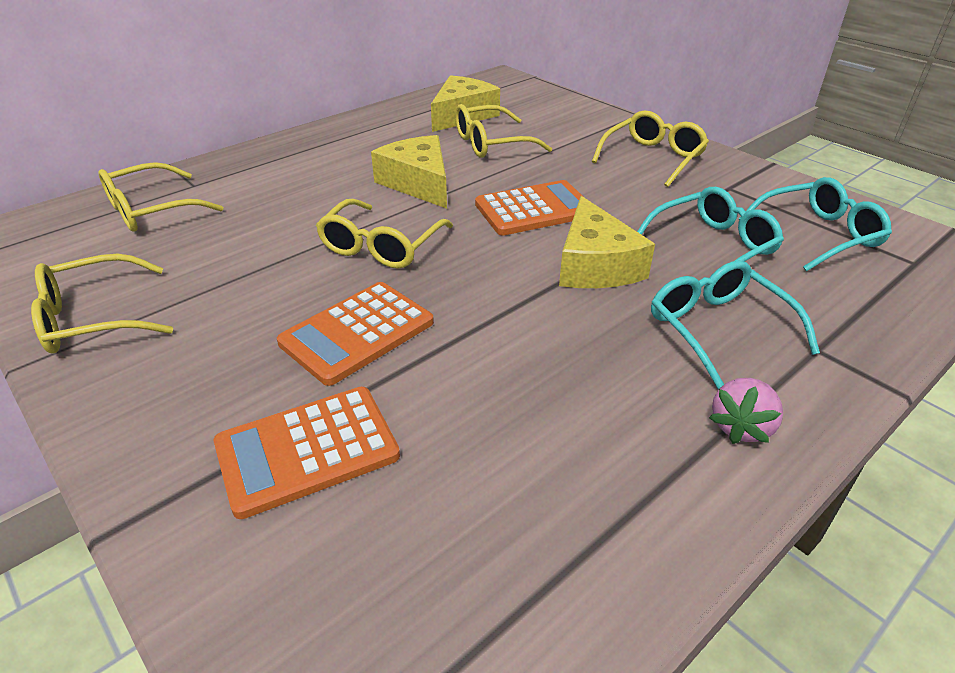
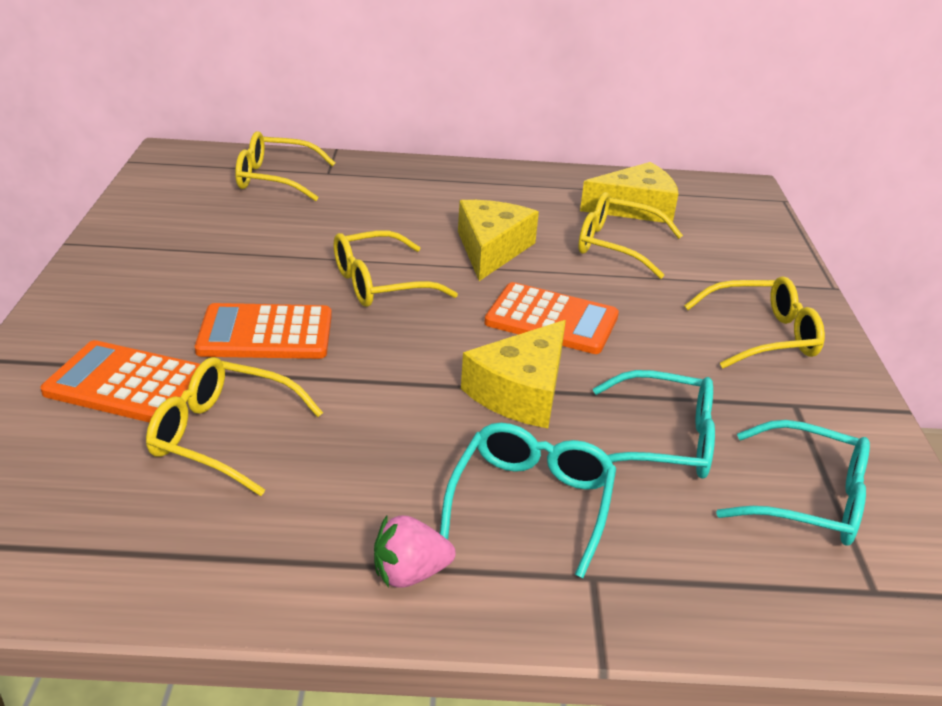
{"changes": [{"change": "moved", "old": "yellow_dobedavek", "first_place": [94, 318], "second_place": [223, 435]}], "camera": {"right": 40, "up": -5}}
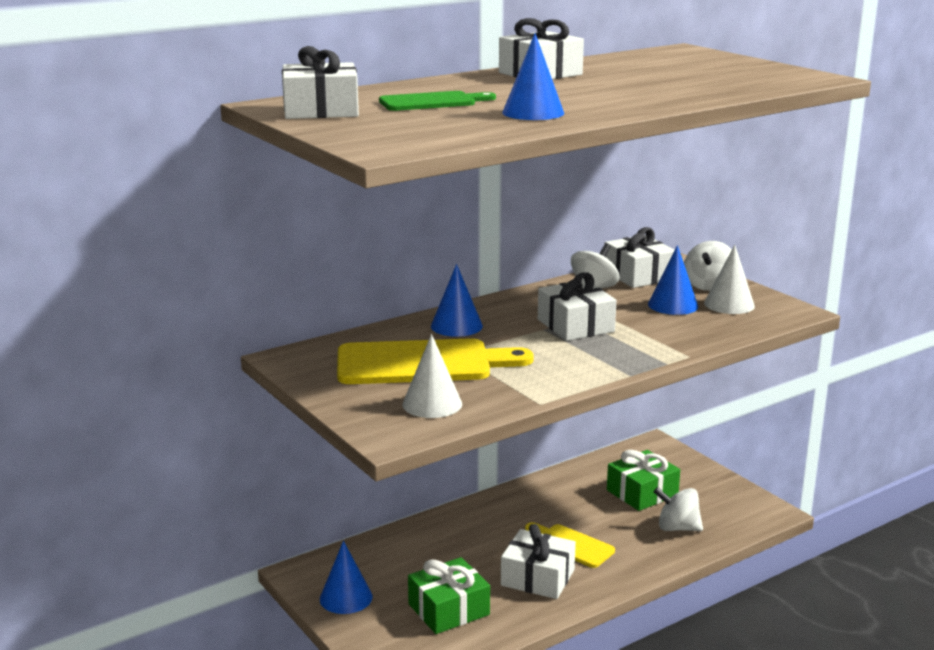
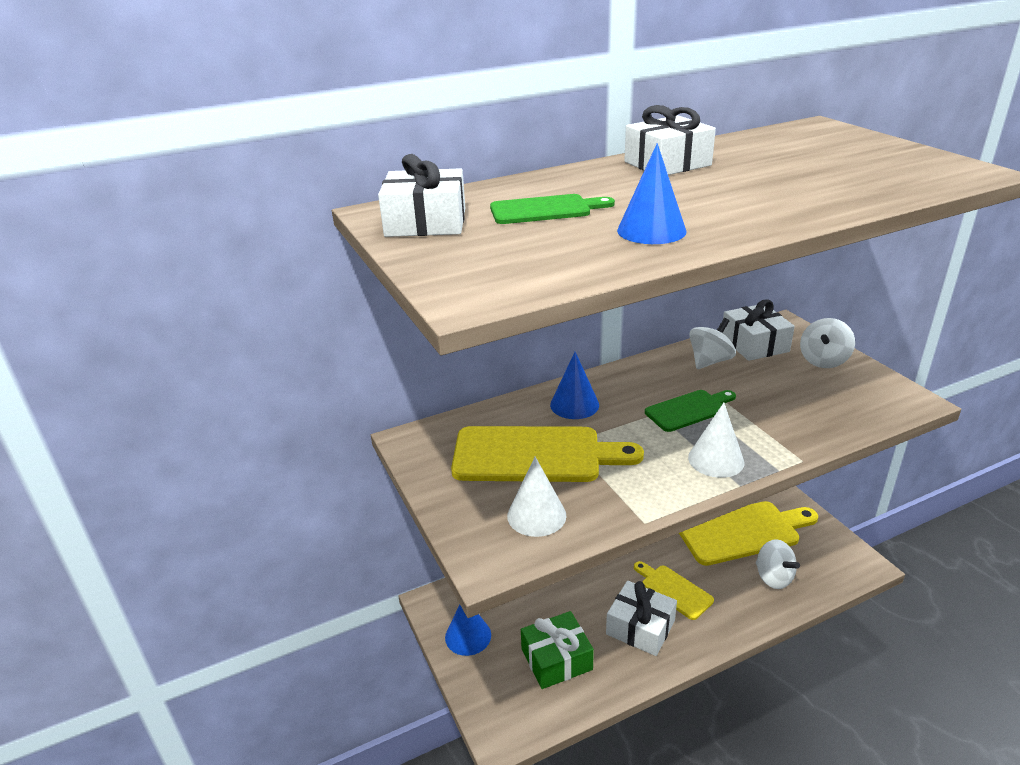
{"changes": [{"change": "removed", "old": "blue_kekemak", "first_place": [673, 305]}, {"change": "moved", "old": "white_kekemak", "first_place": [729, 304], "second_place": [716, 459]}, {"change": "replaced", "old": "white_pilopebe", "new": "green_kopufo", "first_place": [575, 325], "second_place": [689, 410]}, {"change": "replaced", "old": "green_pilopebe", "new": "yellow_kopufo", "first_place": [642, 493], "second_place": [742, 532]}, {"change": "turned", "old": "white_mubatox", "first_place": [677, 528], "second_place": [773, 577], "degrees": -150}], "camera": {"right": 10, "up": 10}}
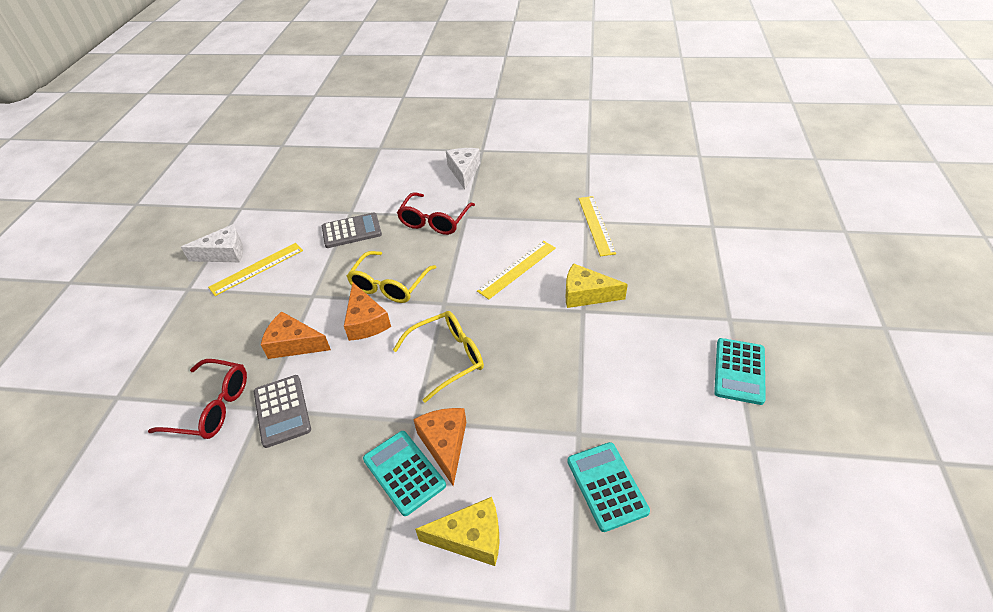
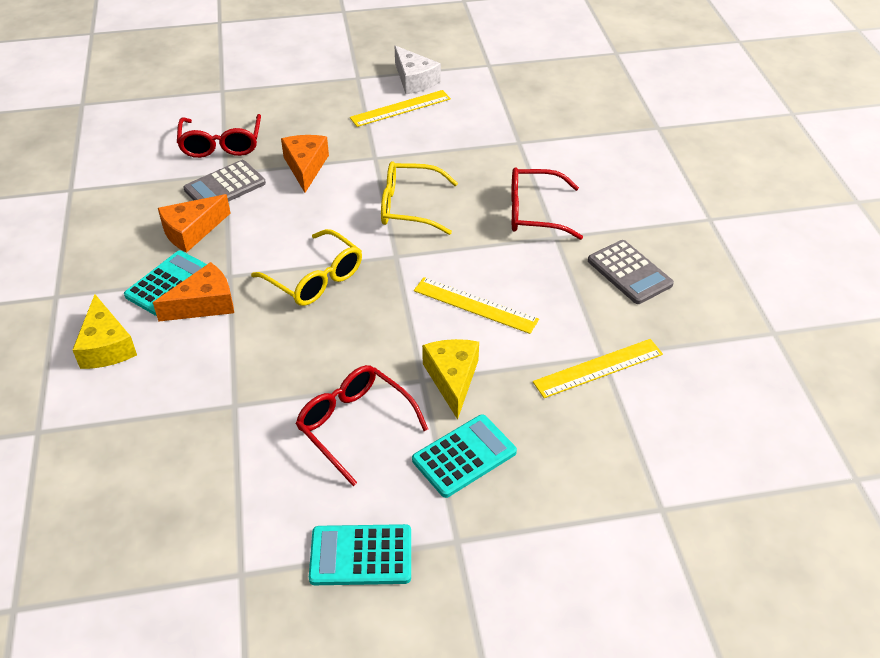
{"changes": [{"change": "removed", "old": "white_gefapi", "first_place": [464, 171]}, {"change": "added", "new": "red_dobedavek", "second_place": [354, 425]}, {"change": "moved", "old": "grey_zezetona", "first_place": [351, 231], "second_place": [629, 272]}, {"change": "moved", "old": "orange_gefapi", "first_place": [365, 321], "second_place": [191, 231]}, {"change": "moved", "old": "turquoise_zezetona", "first_place": [606, 486], "second_place": [464, 456]}, {"change": "turned", "old": "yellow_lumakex", "first_place": [257, 268], "second_place": [400, 108], "degrees": -60}], "camera": {"right": 70, "up": 0}}
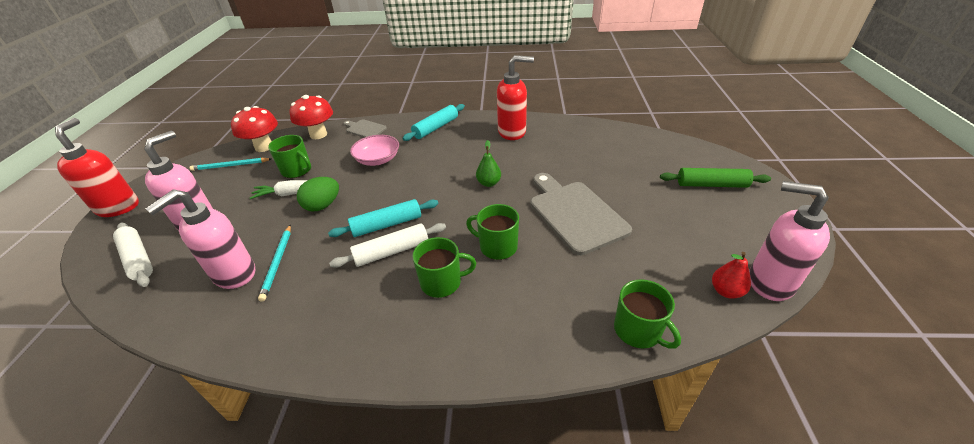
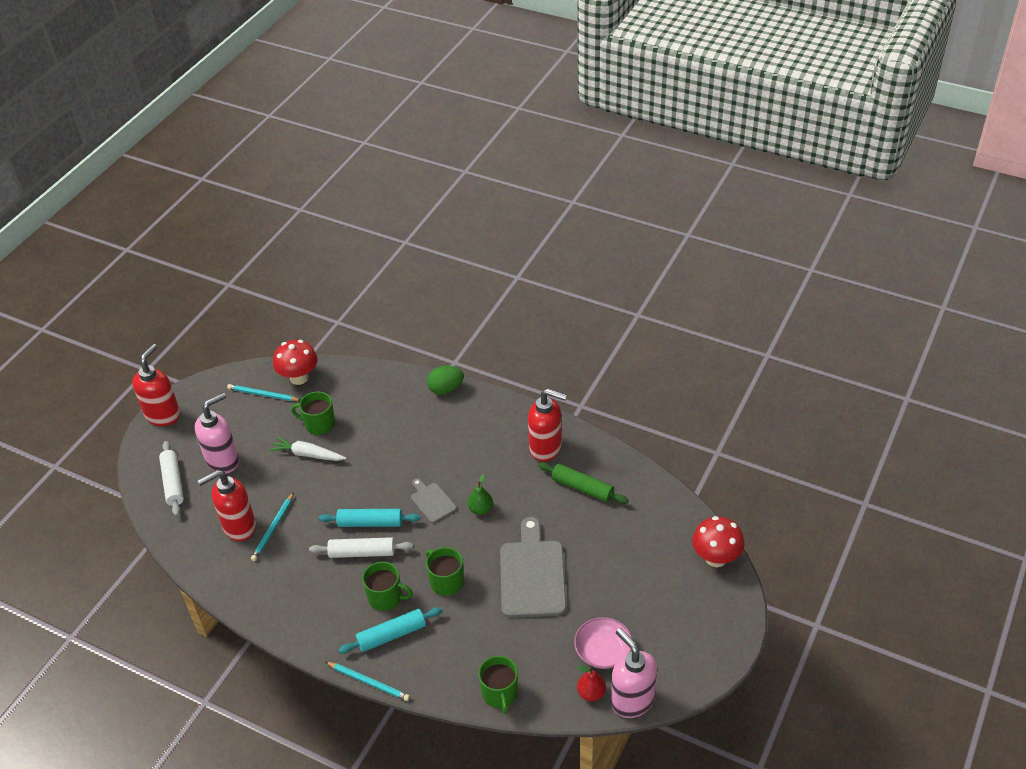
{"changes": [{"change": "added", "new": "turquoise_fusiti", "second_place": [368, 682]}, {"change": "moved", "old": "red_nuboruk", "first_place": [318, 134], "second_place": [716, 558]}, {"change": "moved", "old": "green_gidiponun", "first_place": [322, 205], "second_place": [446, 389]}, {"change": "moved", "old": "grey_kopufo", "first_place": [364, 129], "second_place": [432, 501]}, {"change": "moved", "old": "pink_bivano", "first_place": [377, 159], "second_place": [603, 651]}, {"change": "moved", "old": "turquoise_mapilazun", "first_place": [436, 128], "second_place": [391, 635]}, {"change": "moved", "old": "green_mapilazun", "first_place": [711, 184], "second_place": [582, 488]}, {"change": "recoloured", "old": "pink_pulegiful", "new": "red_pulegiful", "first_place": [234, 274], "second_place": [239, 527]}, {"change": "turned", "old": "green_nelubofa", "first_place": [297, 170], "second_place": [319, 424], "degrees": 135}], "camera": {"right": 25, "up": 5}}
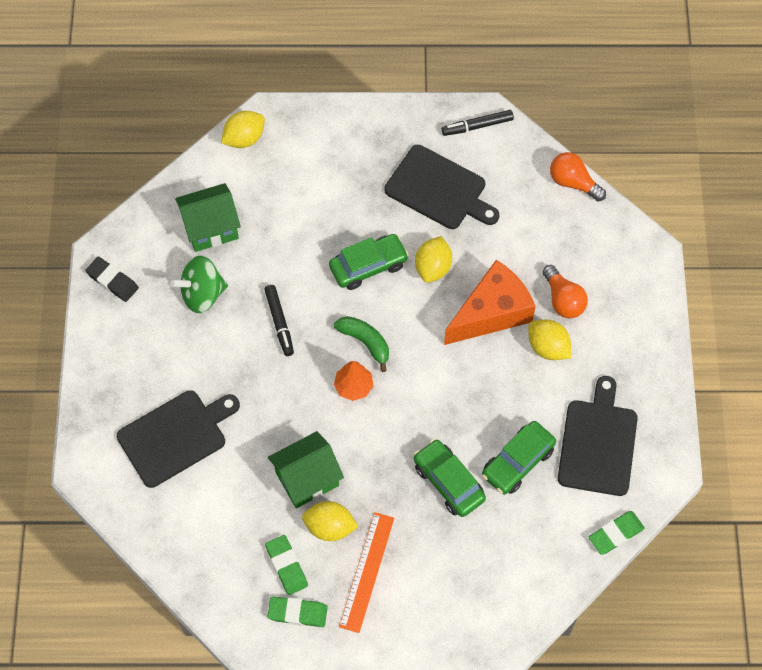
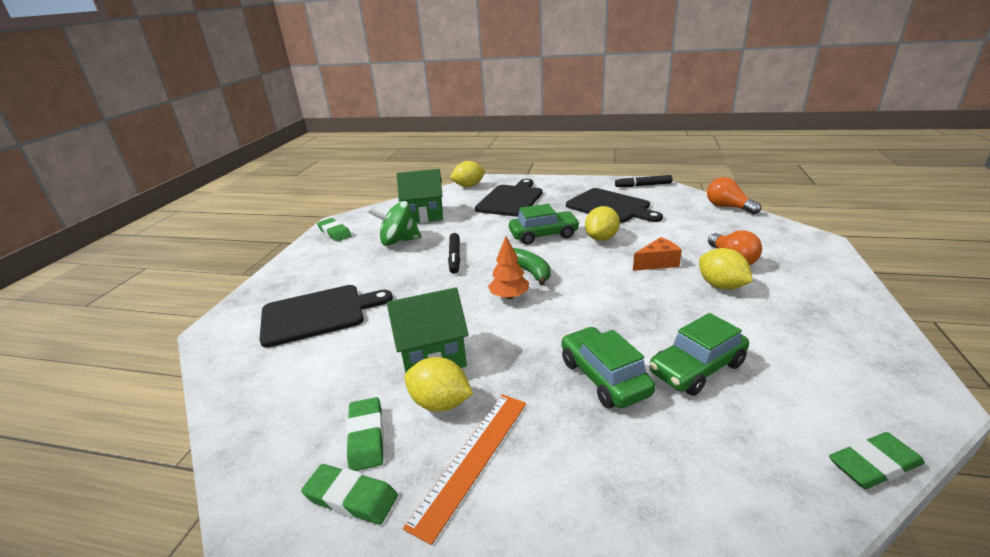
{"changes": [{"change": "moved", "old": "black_kopufo", "first_place": [598, 443], "second_place": [511, 199]}, {"change": "recoloured", "old": "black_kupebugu", "new": "green_kupebugu", "first_place": [112, 281], "second_place": [335, 232]}, {"change": "resized", "old": "orange_gefapi", "first_place": [491, 313], "second_place": [657, 263], "factor": 0.51}], "camera": {"right": 15, "up": -35}}
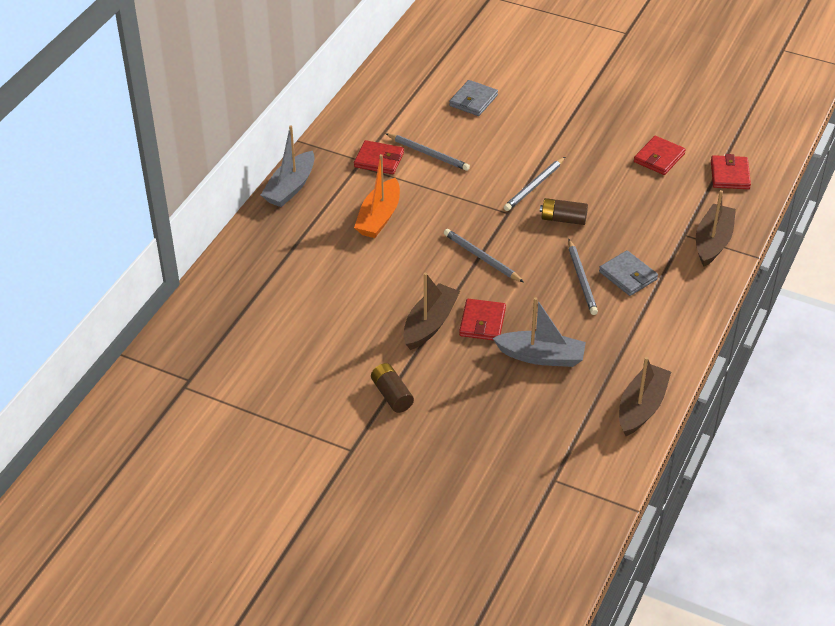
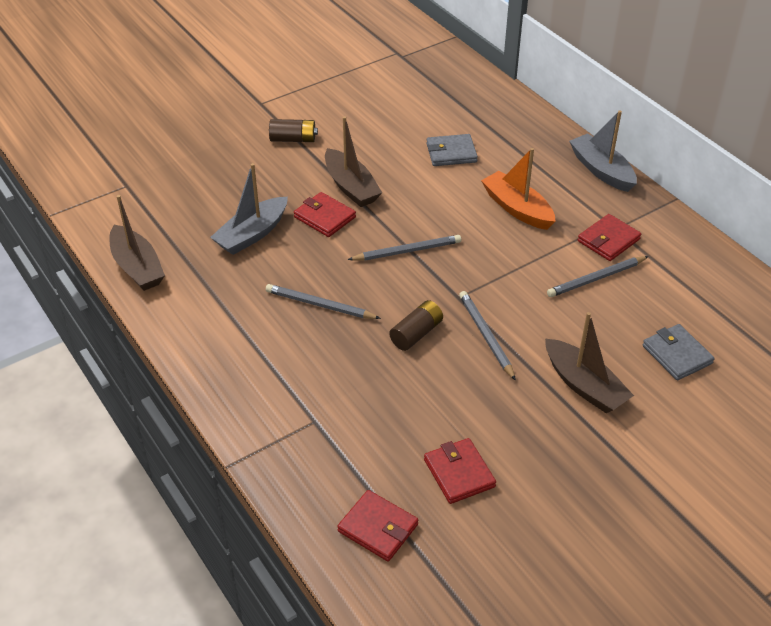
{"changes": [{"change": "moved", "old": "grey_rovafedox", "first_place": [628, 276], "second_place": [451, 153]}, {"change": "moved", "old": "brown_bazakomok", "first_place": [713, 242], "second_place": [584, 385]}], "camera": {"right": 120, "up": 0}}
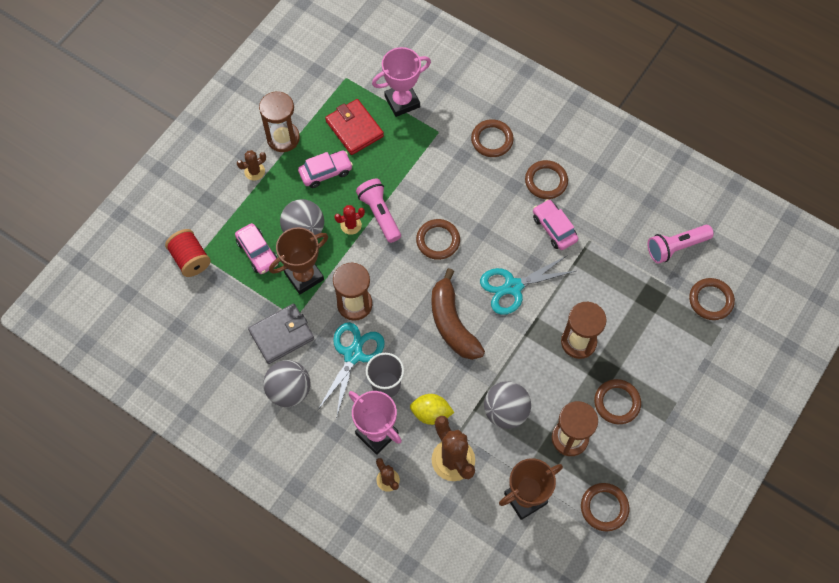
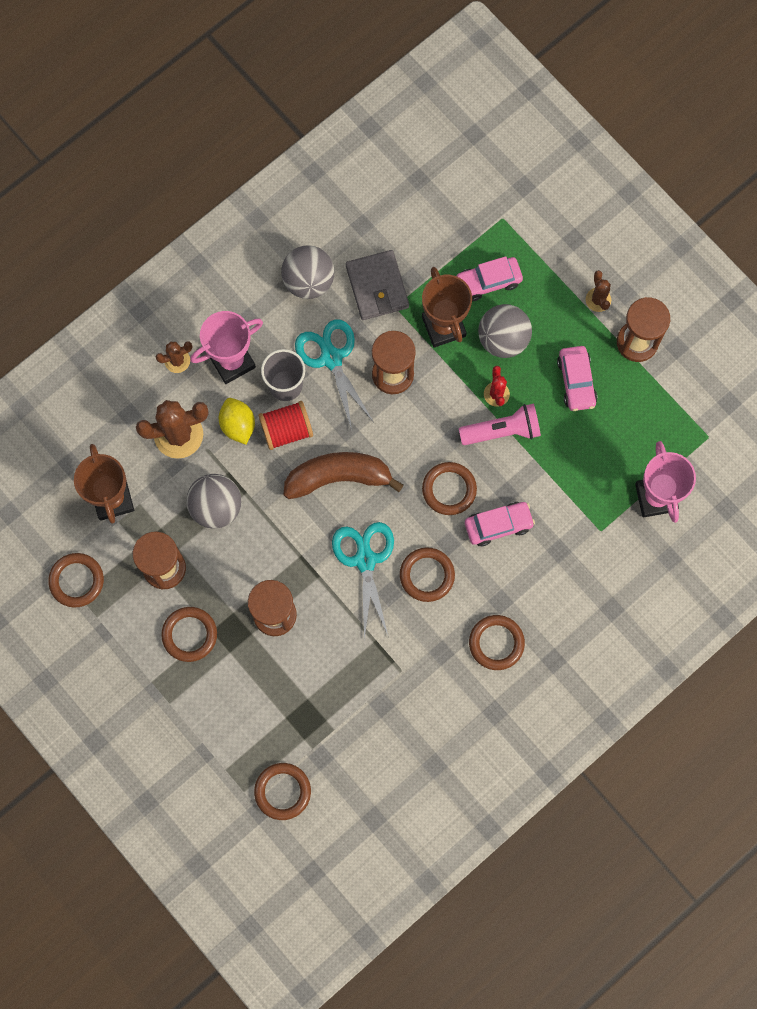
{"changes": [{"change": "removed", "old": "red_rovafedox", "first_place": [354, 129]}, {"change": "removed", "old": "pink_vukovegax", "first_place": [676, 247]}, {"change": "moved", "old": "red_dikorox", "first_place": [190, 259], "second_place": [286, 430]}, {"change": "moved", "old": "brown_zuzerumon", "first_place": [492, 140], "second_place": [427, 575]}, {"change": "moved", "old": "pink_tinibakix", "first_place": [554, 228], "second_place": [498, 525]}, {"change": "turned", "old": "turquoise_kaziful", "first_place": [353, 355], "second_place": [331, 358], "degrees": -150}, {"change": "turned", "old": "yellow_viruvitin", "first_place": [431, 413], "second_place": [238, 425], "degrees": -45}], "camera": {"right": 105, "up": 10}}
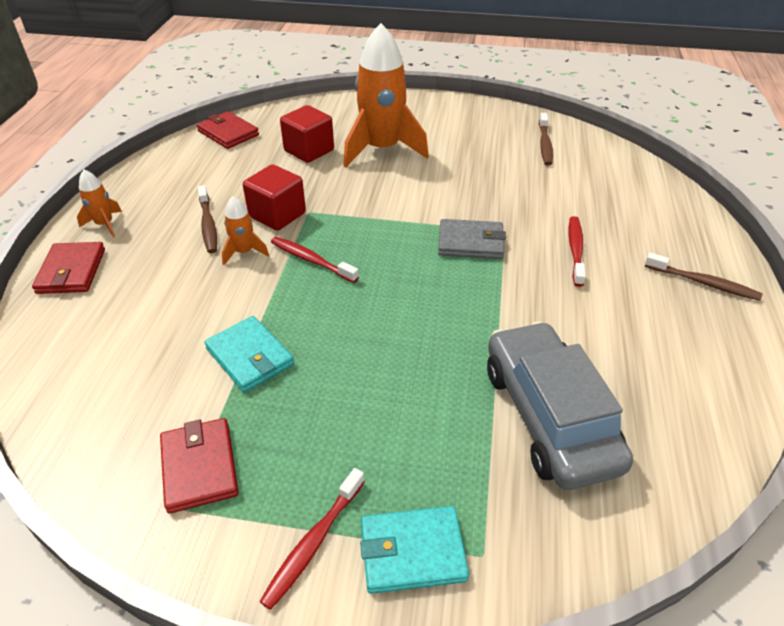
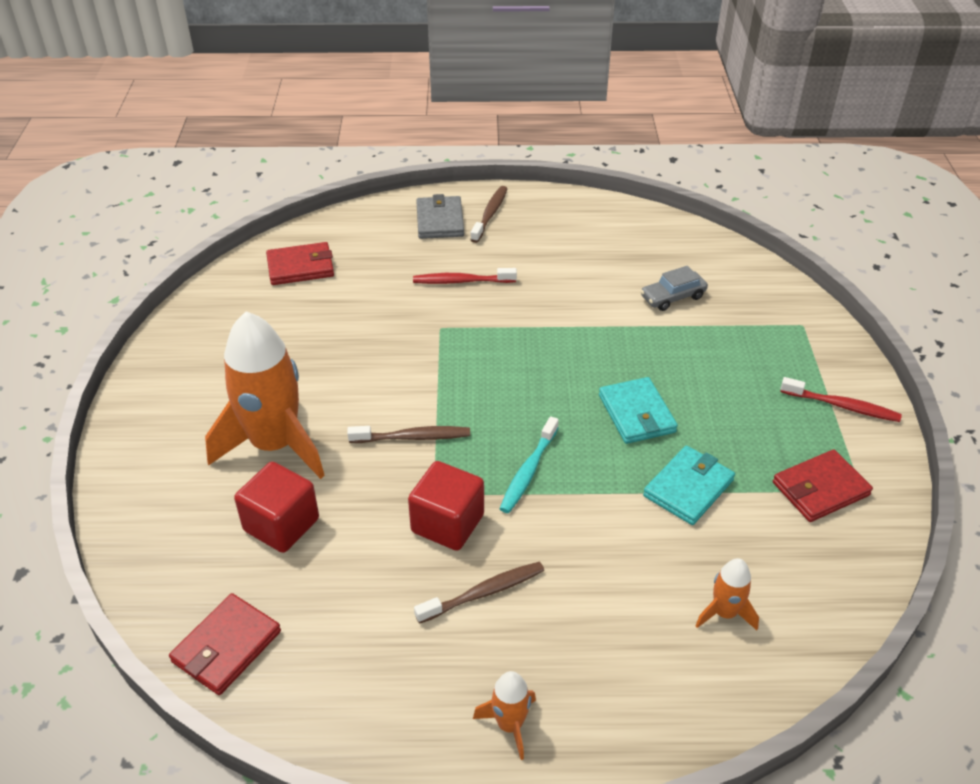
{"changes": [{"change": "moved", "old": "red_rovafedox", "first_place": [71, 271], "second_place": [300, 267]}, {"change": "moved", "old": "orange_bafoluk", "first_place": [244, 252], "second_place": [724, 613]}, {"change": "moved", "old": "turquoise_rovafedox", "first_place": [412, 552], "second_place": [637, 414]}, {"change": "moved", "old": "grey_rovafedox", "first_place": [471, 242], "second_place": [440, 220]}, {"change": "moved", "old": "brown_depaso", "first_place": [545, 144], "second_place": [412, 437]}, {"change": "recoloured", "old": "red_depaso", "new": "turquoise_depaso", "first_place": [312, 260], "second_place": [528, 471]}, {"change": "resized", "old": "grey_tinibakix", "first_place": [549, 416], "second_place": [672, 297], "factor": 0.46}], "camera": {"right": -100, "up": 0}}
